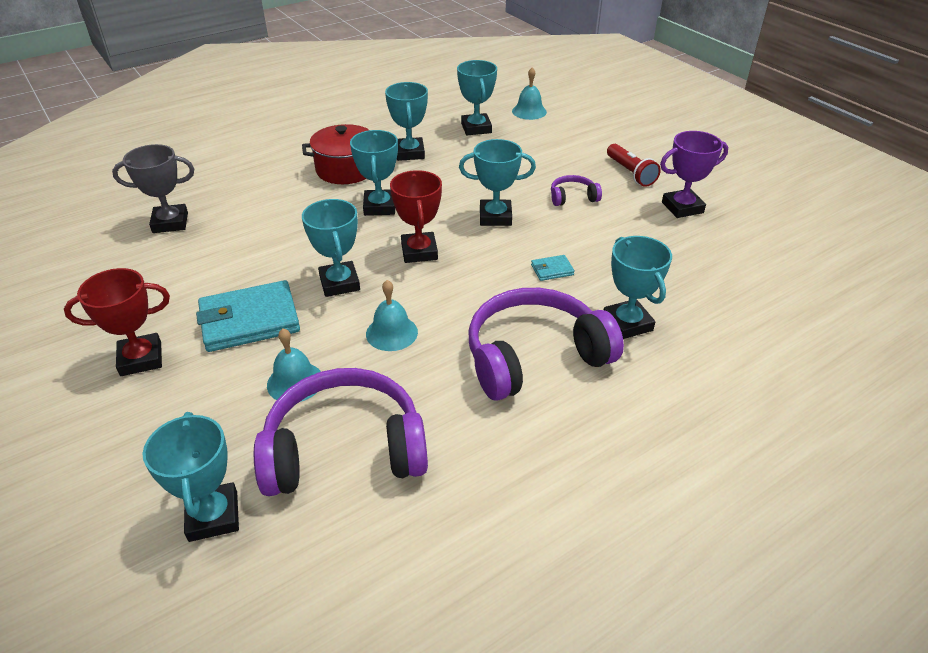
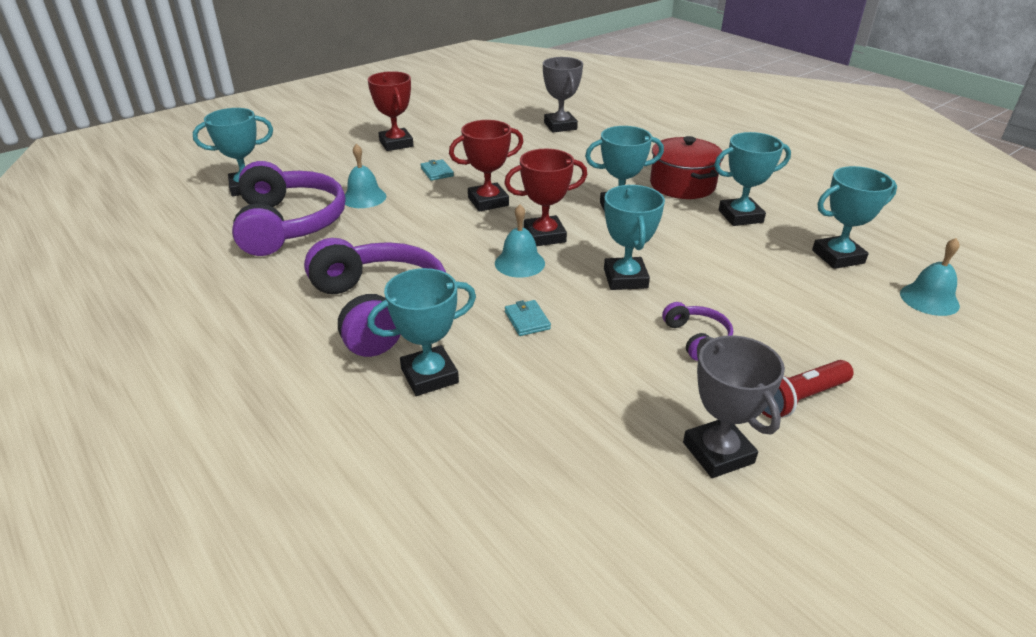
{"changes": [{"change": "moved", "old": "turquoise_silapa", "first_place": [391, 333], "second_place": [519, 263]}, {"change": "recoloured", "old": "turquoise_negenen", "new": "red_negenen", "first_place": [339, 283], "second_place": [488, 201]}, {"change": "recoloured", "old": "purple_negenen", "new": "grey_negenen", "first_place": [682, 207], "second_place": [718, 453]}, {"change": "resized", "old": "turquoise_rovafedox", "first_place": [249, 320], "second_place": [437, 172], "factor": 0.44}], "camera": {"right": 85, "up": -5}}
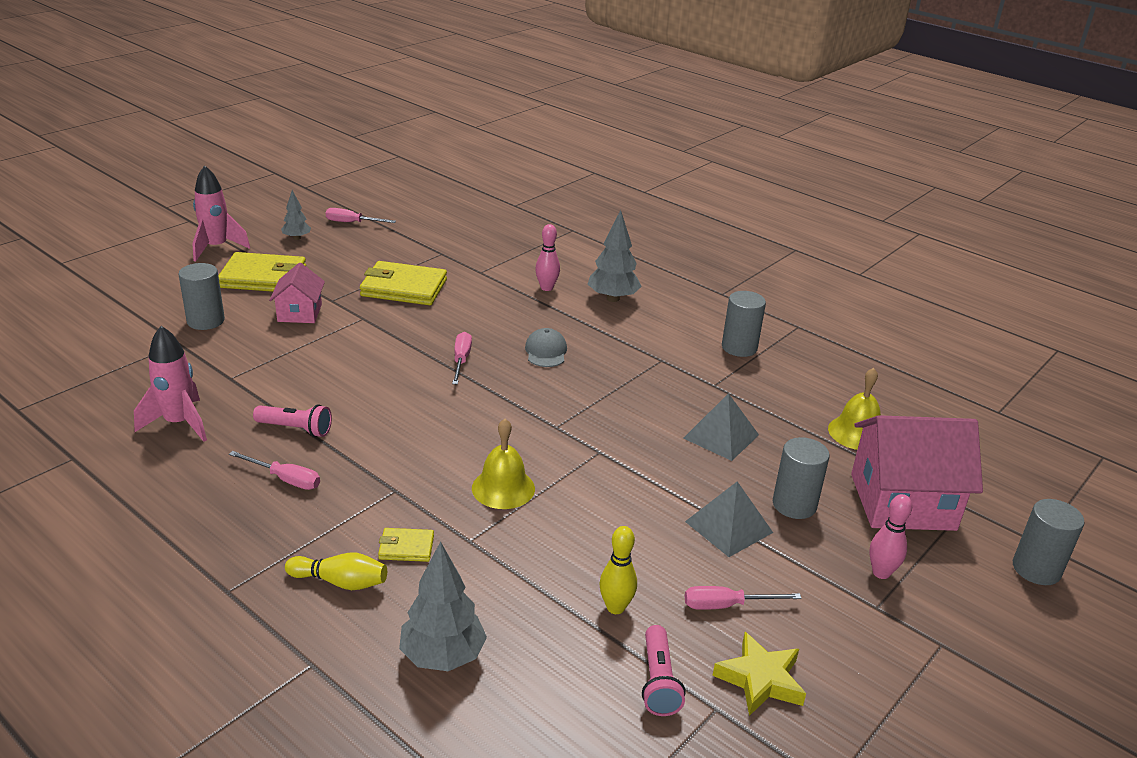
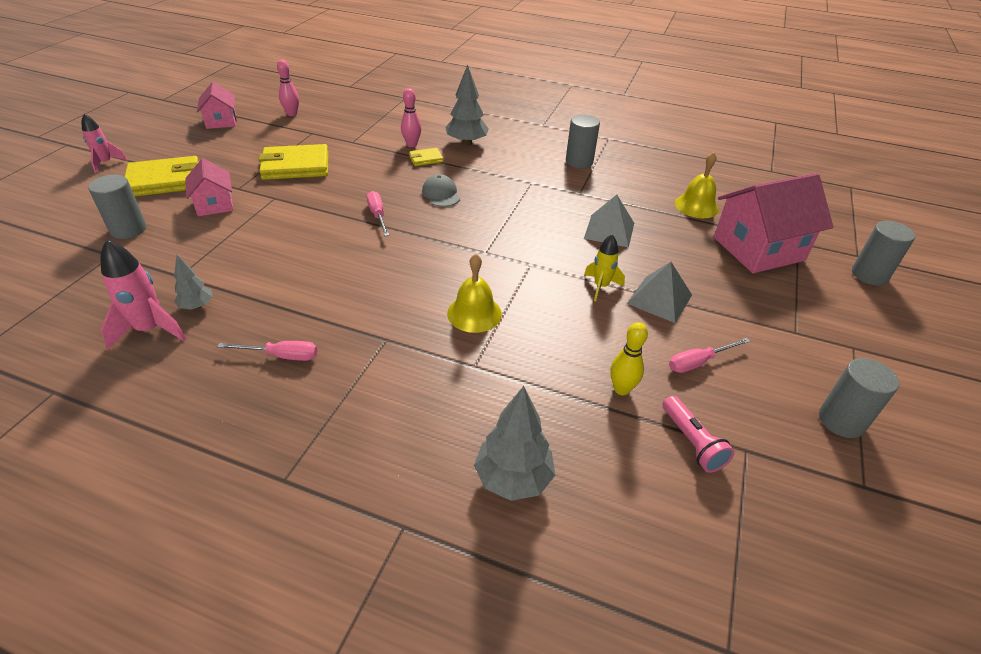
{"changes": [{"change": "removed", "old": "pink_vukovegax", "first_place": [296, 429]}, {"change": "removed", "old": "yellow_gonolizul", "first_place": [340, 582]}, {"change": "removed", "old": "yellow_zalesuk", "first_place": [760, 679]}, {"change": "added", "new": "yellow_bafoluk", "second_place": [601, 286]}, {"change": "moved", "old": "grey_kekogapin", "first_place": [297, 238], "second_place": [197, 306]}, {"change": "moved", "old": "yellow_rovafedox", "first_place": [406, 547], "second_place": [426, 159]}, {"change": "moved", "old": "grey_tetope", "first_place": [794, 505], "second_place": [841, 420]}, {"change": "moved", "old": "pink_gonolizul", "first_place": [881, 573], "second_place": [292, 114]}, {"change": "replaced", "old": "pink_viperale", "new": "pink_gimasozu", "first_place": [352, 223], "second_place": [221, 121]}, {"change": "resized", "old": "pink_bafoluk", "first_place": [216, 248], "second_place": [106, 163], "factor": 0.65}], "camera": {"right": -20, "up": 10}}
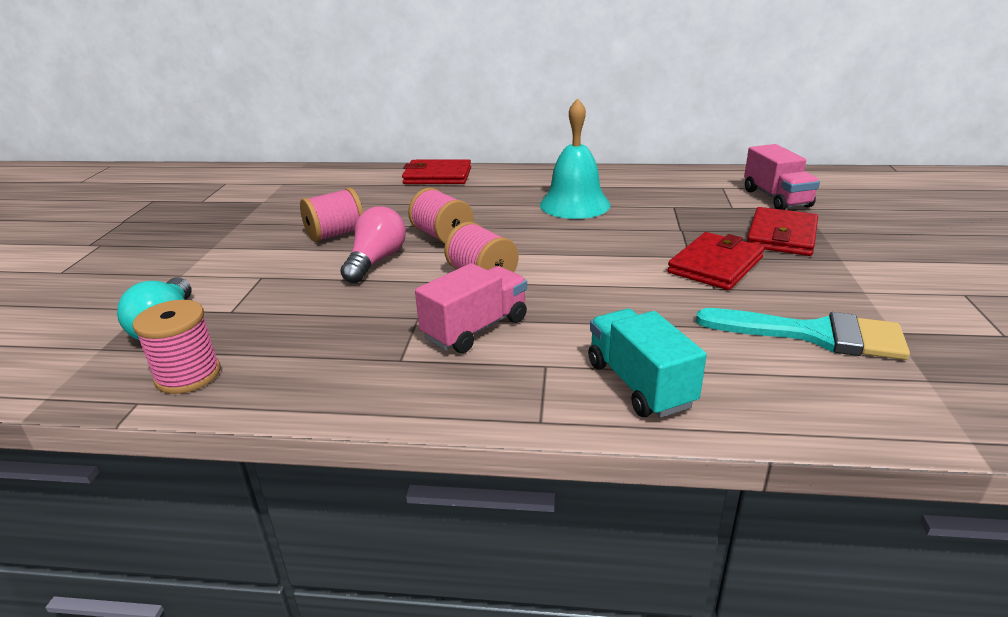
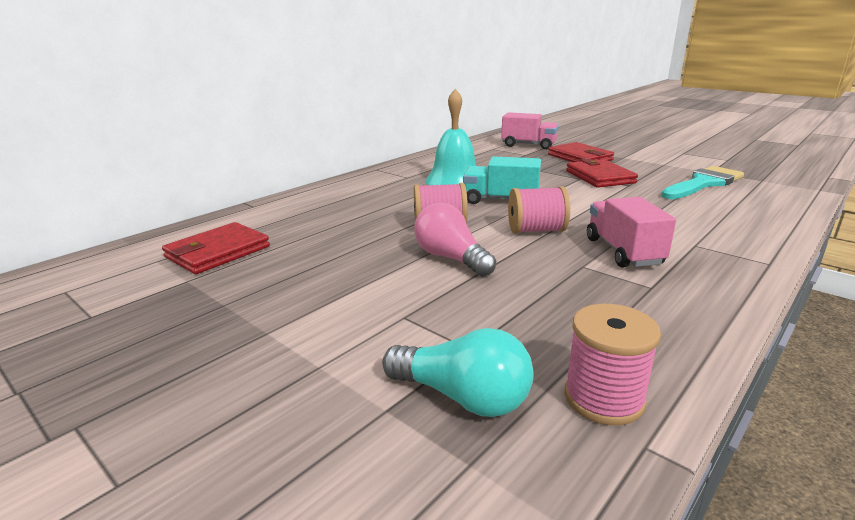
{"changes": [{"change": "removed", "old": "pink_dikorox", "first_place": [336, 234]}, {"change": "moved", "old": "red_rovafedox", "first_place": [437, 176], "second_place": [217, 252]}, {"change": "moved", "old": "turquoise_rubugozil", "first_place": [639, 384], "second_place": [500, 200]}], "camera": {"right": -55, "up": -5}}
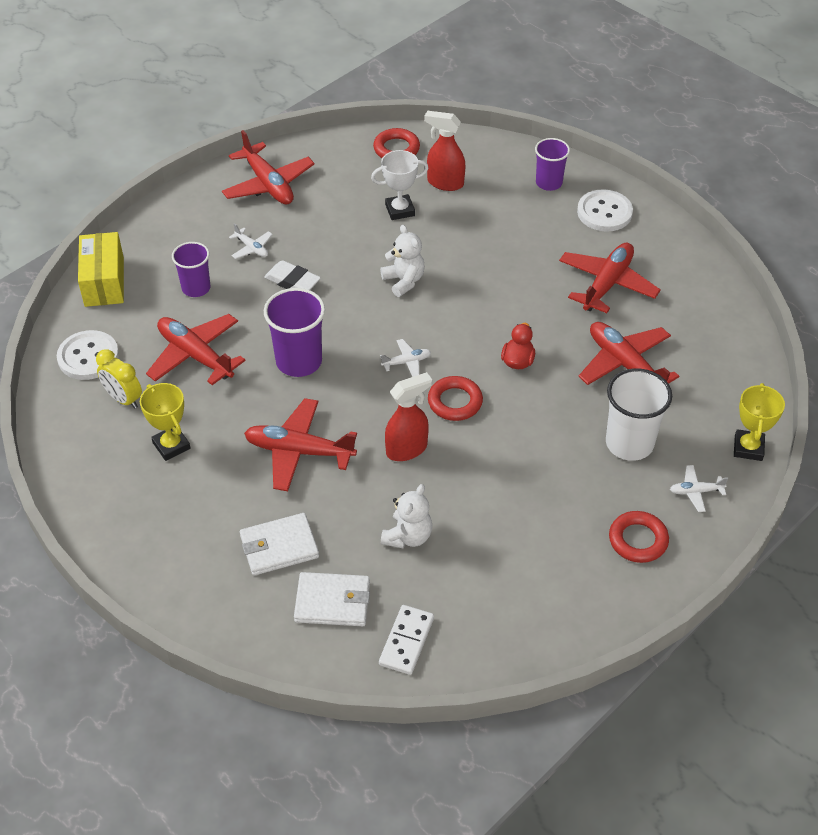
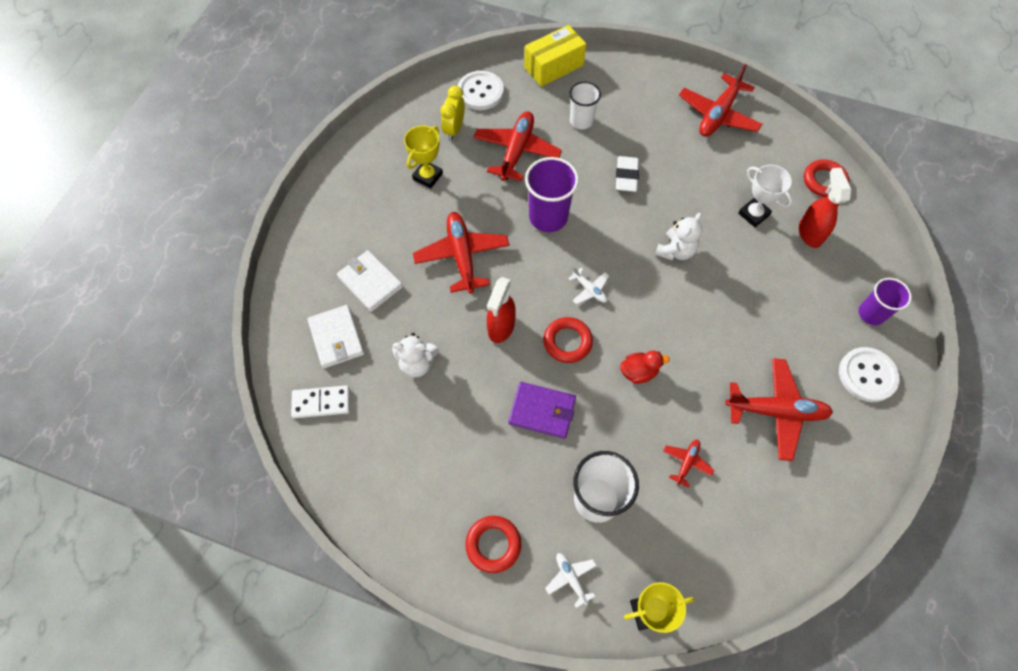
{"changes": [{"change": "removed", "old": "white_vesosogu", "first_place": [252, 248]}, {"change": "added", "new": "purple_rovafedox", "second_place": [542, 411]}, {"change": "recoloured", "old": "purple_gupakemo", "new": "white_gupakemo", "first_place": [196, 288], "second_place": [581, 121]}, {"change": "turned", "old": "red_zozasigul", "first_place": [407, 449], "second_place": [501, 327], "degrees": 75}, {"change": "resized", "old": "red_vesosogu", "first_place": [625, 364], "second_place": [686, 462], "factor": 0.48}], "camera": {"right": 65, "up": 15}}
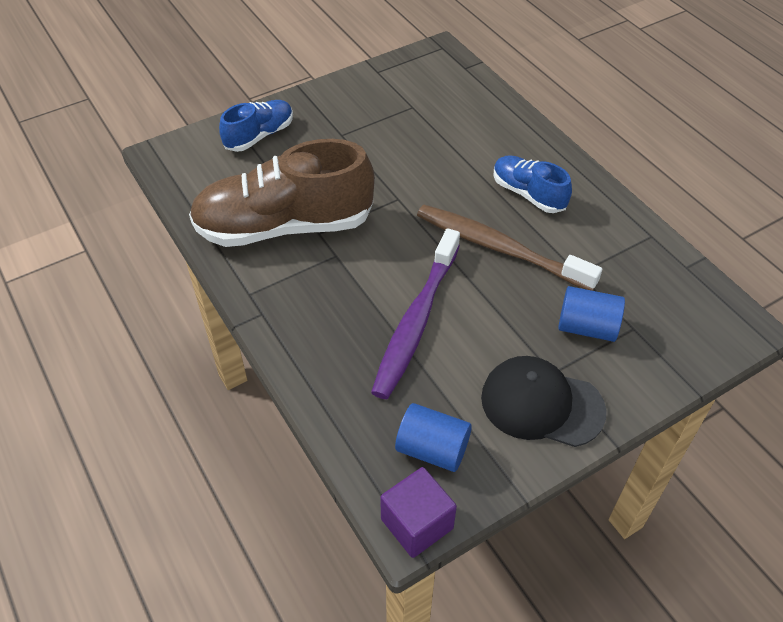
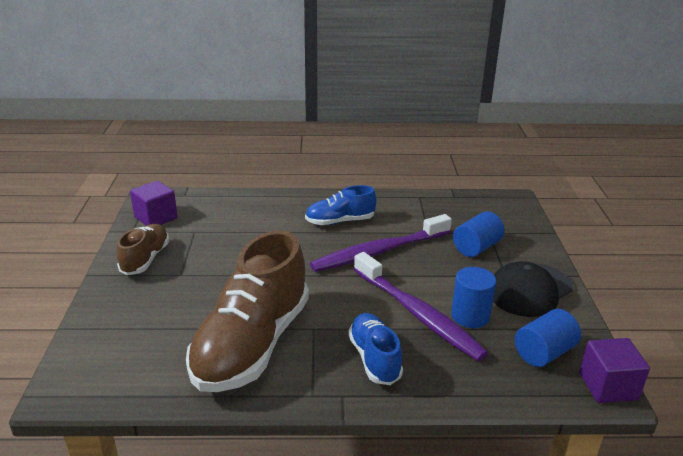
{"changes": [{"change": "added", "new": "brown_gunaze", "second_place": [145, 259]}, {"change": "added", "new": "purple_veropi", "second_place": [156, 218]}, {"change": "added", "new": "blue_tetope", "second_place": [470, 316]}, {"change": "moved", "old": "blue_gunaze", "first_place": [259, 136], "second_place": [374, 358]}, {"change": "recoloured", "old": "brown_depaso", "new": "purple_depaso", "first_place": [500, 248], "second_place": [379, 252]}], "camera": {"right": -60, "up": -20}}
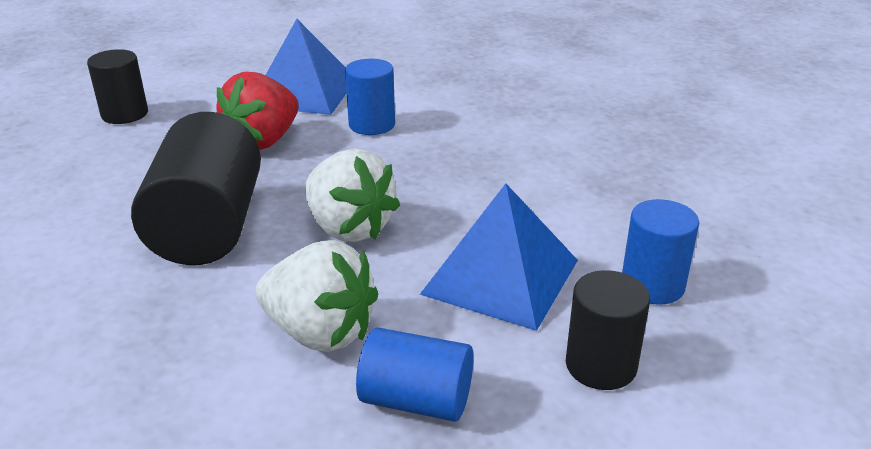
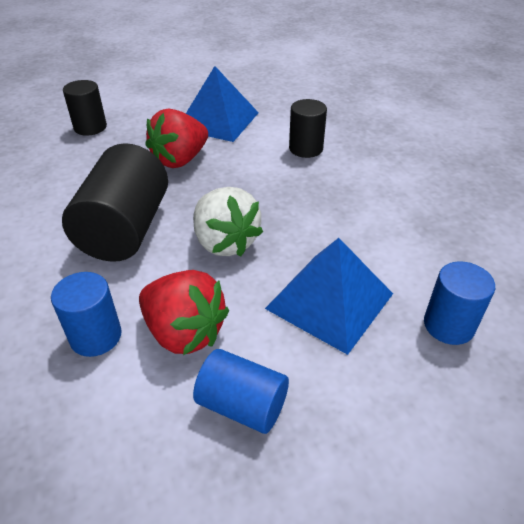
{"changes": [{"change": "moved", "old": "blue_tetope", "first_place": [372, 125], "second_place": [96, 336]}, {"change": "moved", "old": "black_tetope", "first_place": [601, 365], "second_place": [306, 149]}, {"change": "recoloured", "old": "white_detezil", "new": "red_detezil", "first_place": [320, 332], "second_place": [184, 332]}], "camera": {"right": 10, "up": 10}}
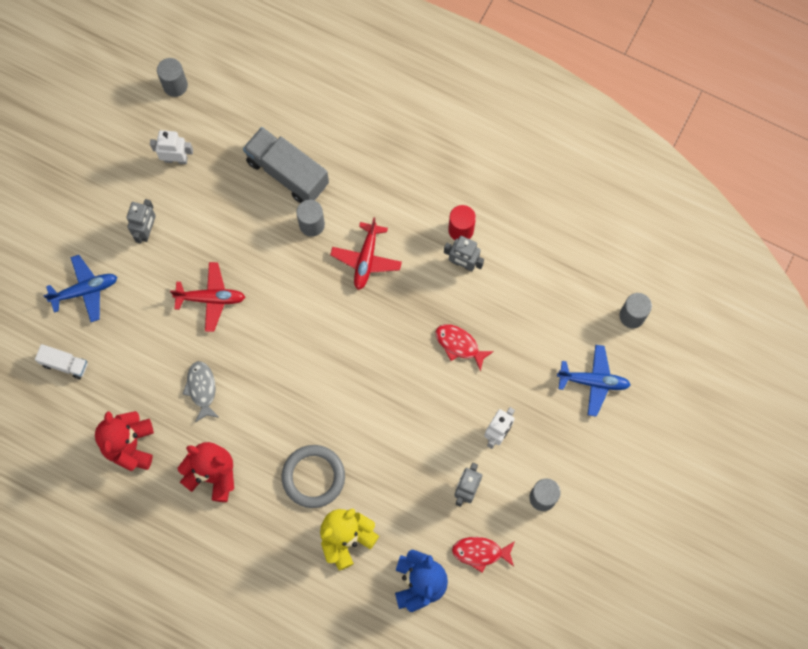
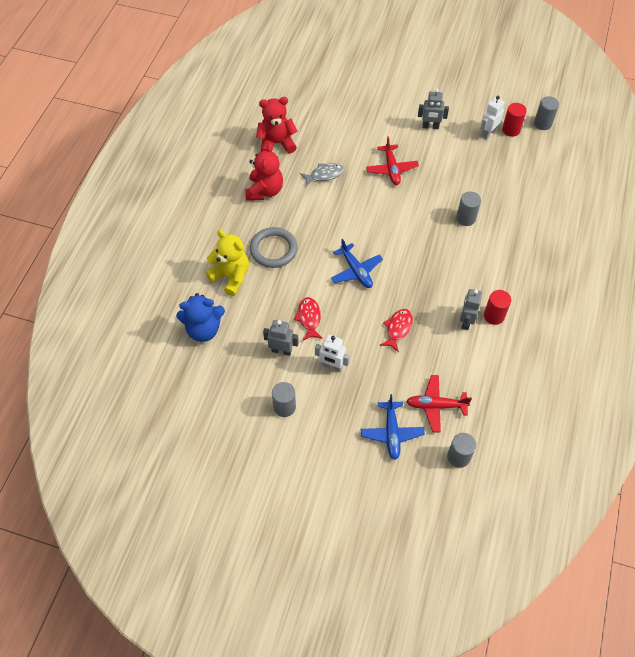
{"changes": [{"change": "removed", "old": "white_rubugozil", "first_place": [65, 364]}, {"change": "removed", "old": "grey_rubugozil", "first_place": [287, 172]}, {"change": "added", "new": "red_tetope", "second_place": [511, 130]}, {"change": "moved", "old": "blue_vesosogu", "first_place": [85, 290], "second_place": [356, 271]}, {"change": "moved", "old": "red_vesosogu", "first_place": [366, 259], "second_place": [436, 406]}, {"change": "moved", "old": "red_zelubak", "first_place": [480, 552], "second_place": [309, 318]}, {"change": "turned", "old": "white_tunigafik", "first_place": [176, 159], "second_place": [488, 133], "degrees": -135}], "camera": {"right": 80, "up": -15}}
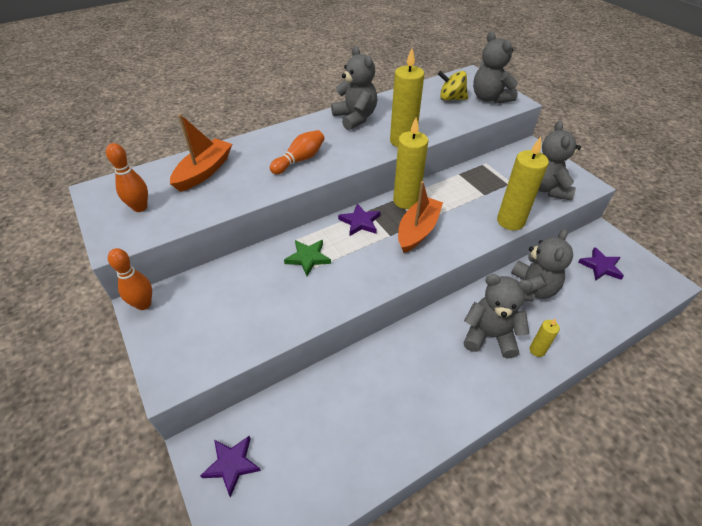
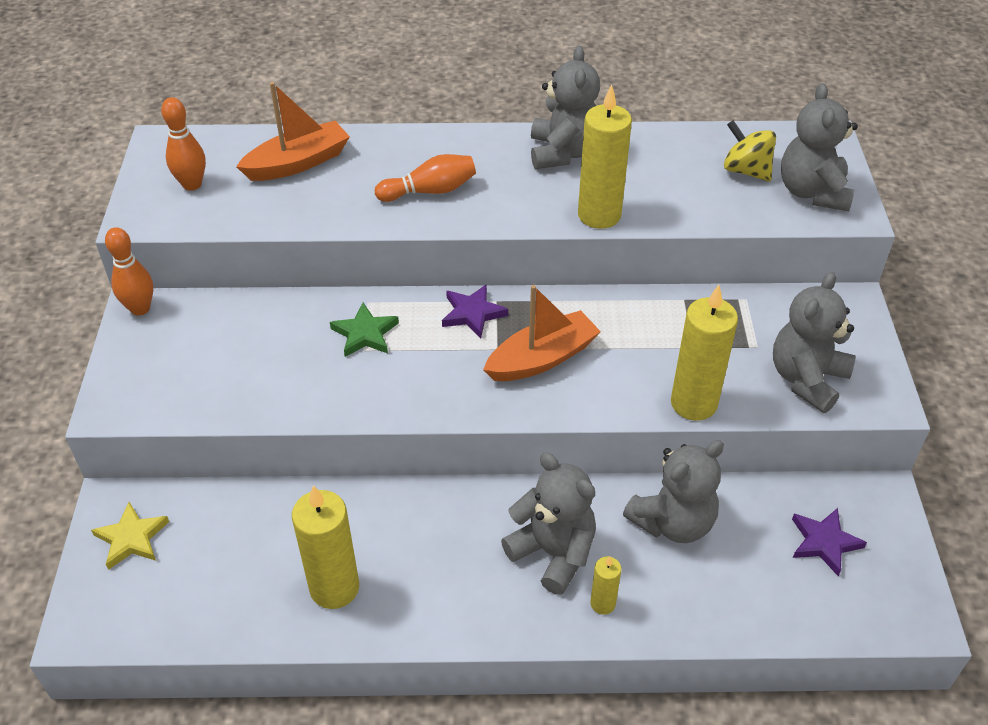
{"changes": [{"change": "moved", "old": "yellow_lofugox", "first_place": [406, 201], "second_place": [334, 588]}, {"change": "recoloured", "old": "purple_zalesuk", "new": "yellow_zalesuk", "first_place": [232, 464], "second_place": [132, 538]}], "camera": {"right": 30, "up": 0}}
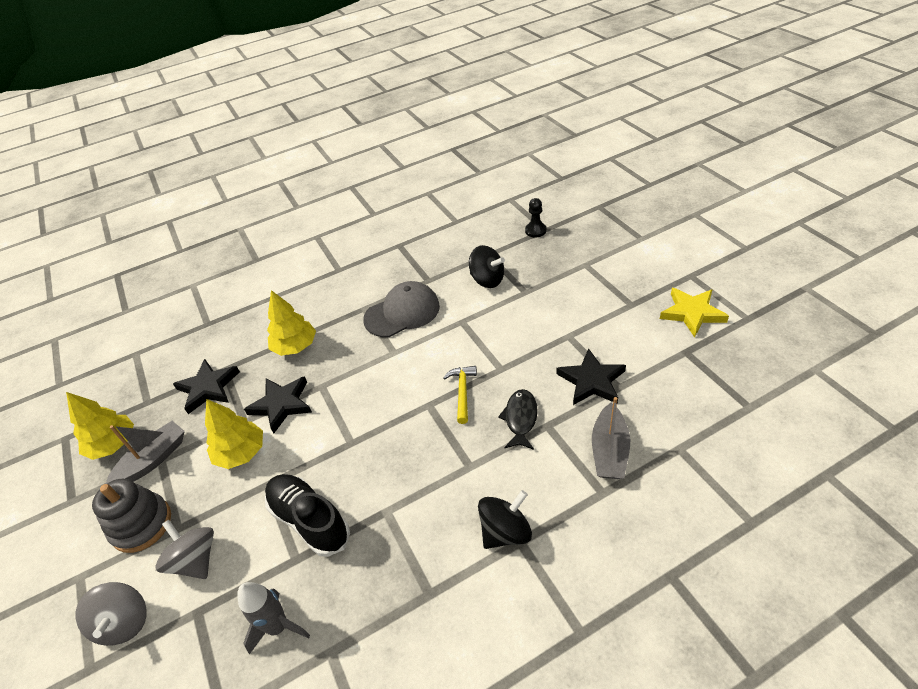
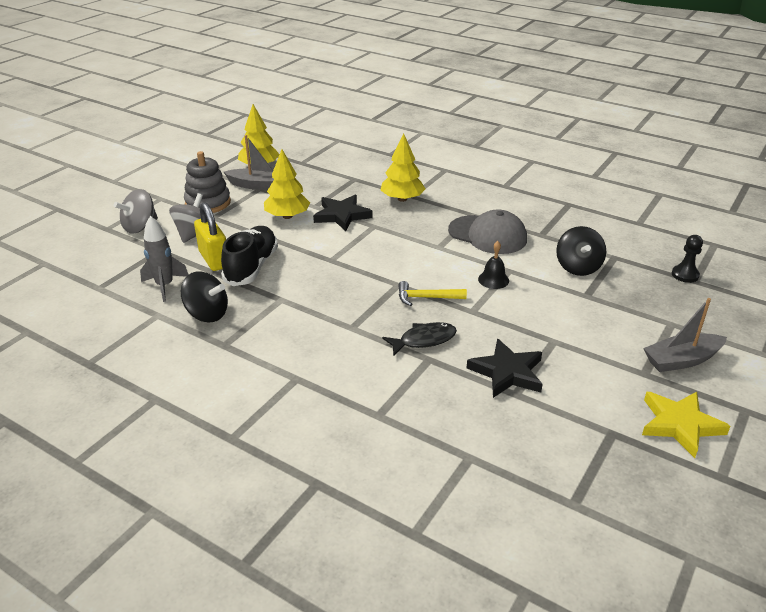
{"changes": [{"change": "removed", "old": "black_zalesuk", "first_place": [208, 388]}, {"change": "added", "new": "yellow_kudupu", "second_place": [214, 259]}, {"change": "added", "new": "black_silapa", "second_place": [493, 280]}, {"change": "moved", "old": "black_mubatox", "first_place": [505, 532], "second_place": [207, 314]}, {"change": "moved", "old": "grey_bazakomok", "first_place": [609, 450], "second_place": [682, 360]}, {"change": "turned", "old": "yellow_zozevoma", "first_place": [462, 392], "second_place": [426, 298], "degrees": -150}], "camera": {"right": 55, "up": -10}}
